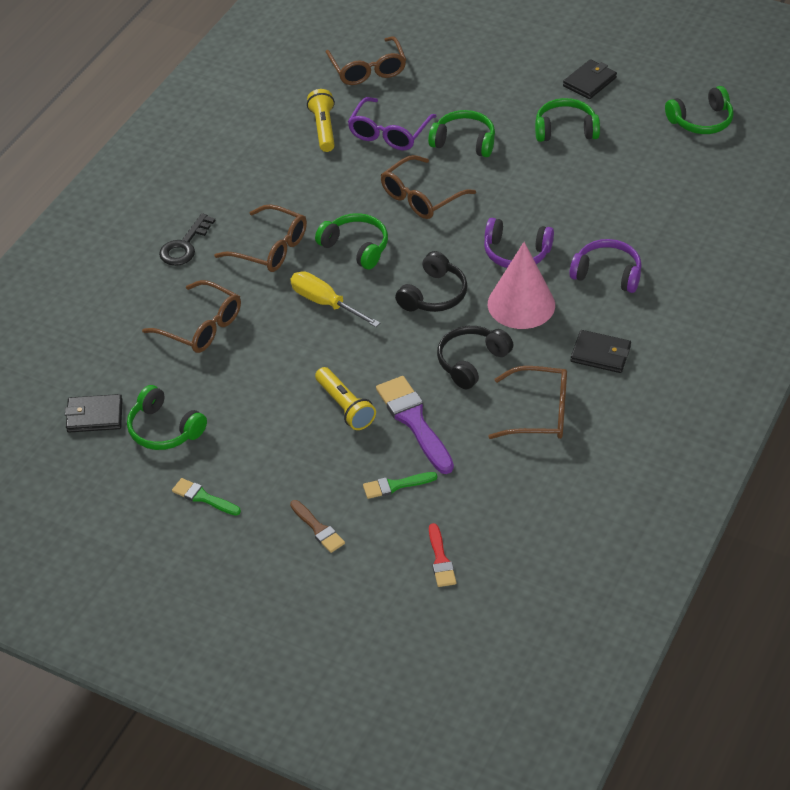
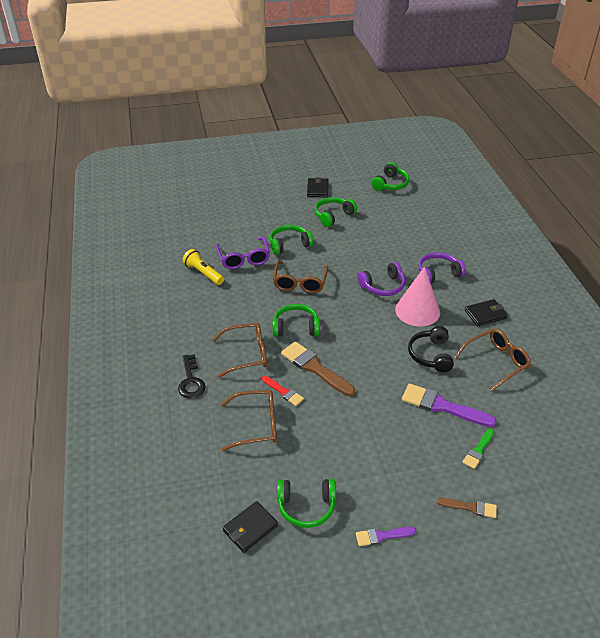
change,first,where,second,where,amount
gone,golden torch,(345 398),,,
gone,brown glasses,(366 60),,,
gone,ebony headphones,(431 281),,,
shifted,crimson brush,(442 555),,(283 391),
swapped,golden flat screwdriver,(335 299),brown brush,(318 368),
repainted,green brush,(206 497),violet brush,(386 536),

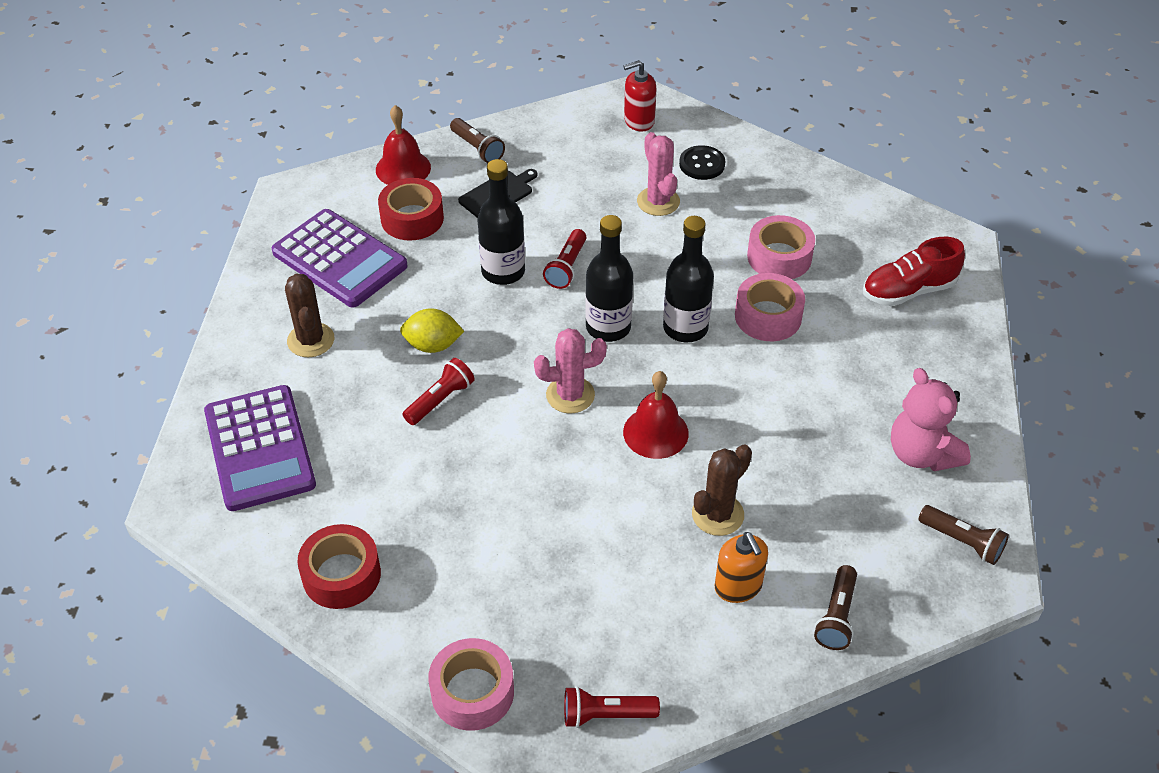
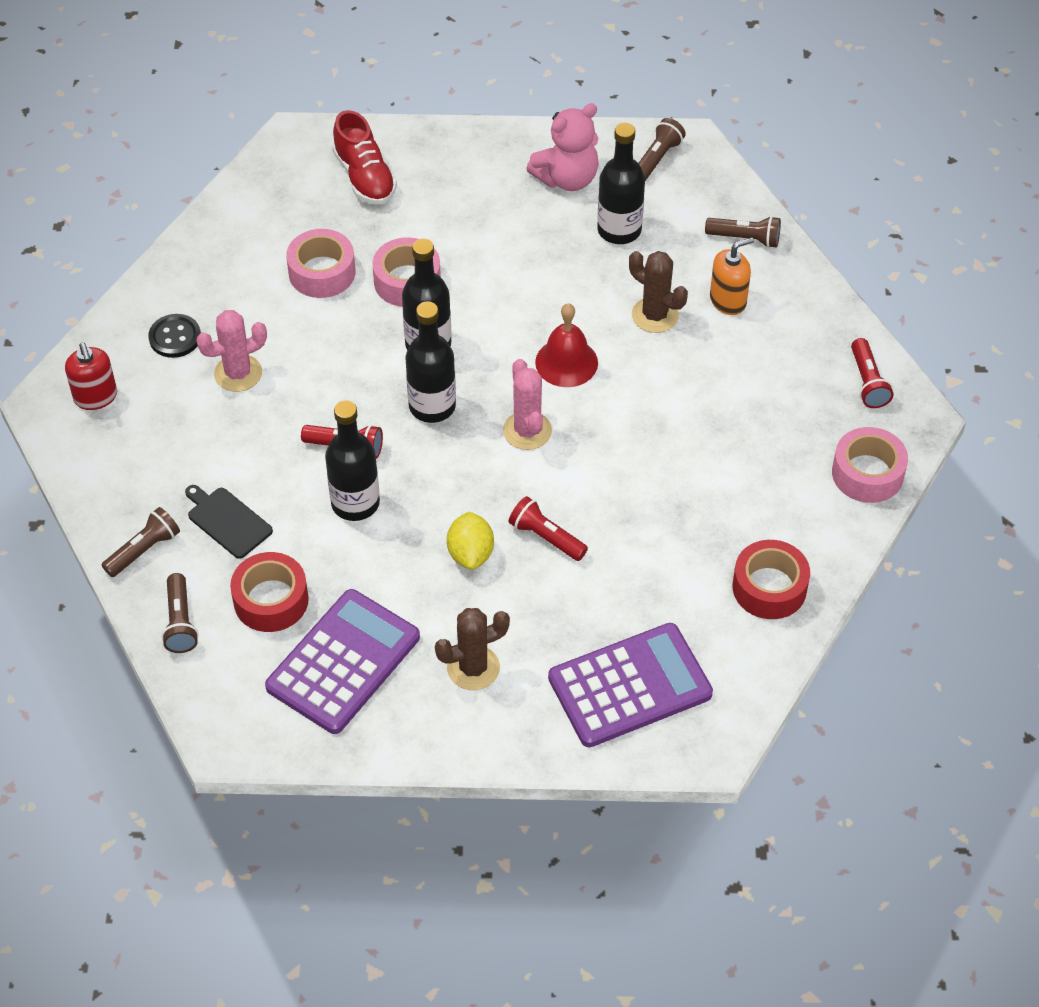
change,first,where,second,where,amount
new,,,ebony bottle,(621 183),
swapped,crimson school bell,(403 145),brown torch,(180 613),

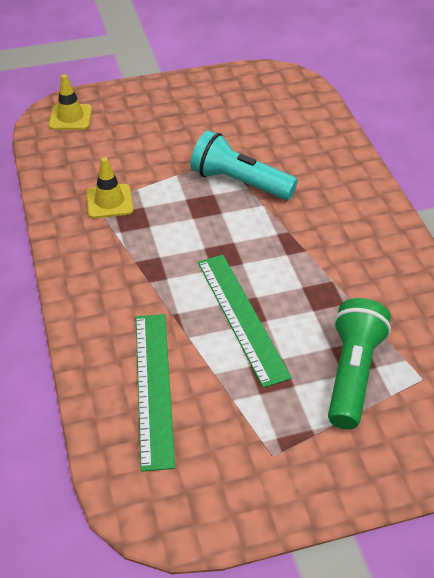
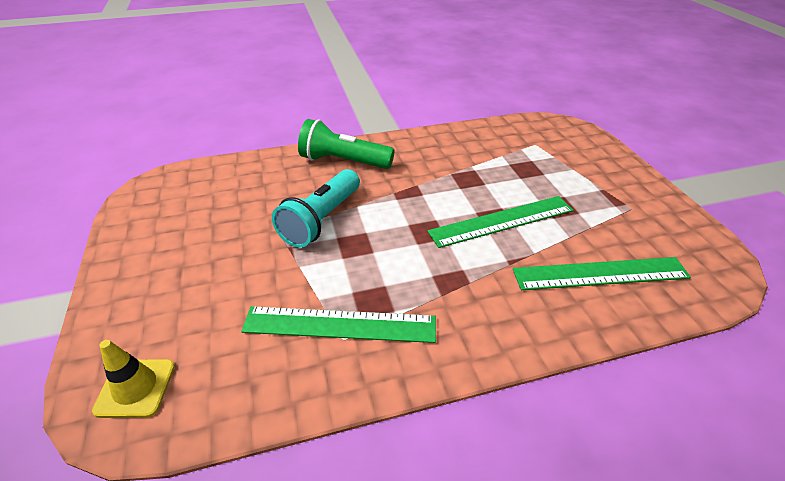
change,first,where,second,where,amount
shifted,green torch,(359 363),,(346 144),
swapped,golden safety cone,(109 188),green straightedge,(338 324),

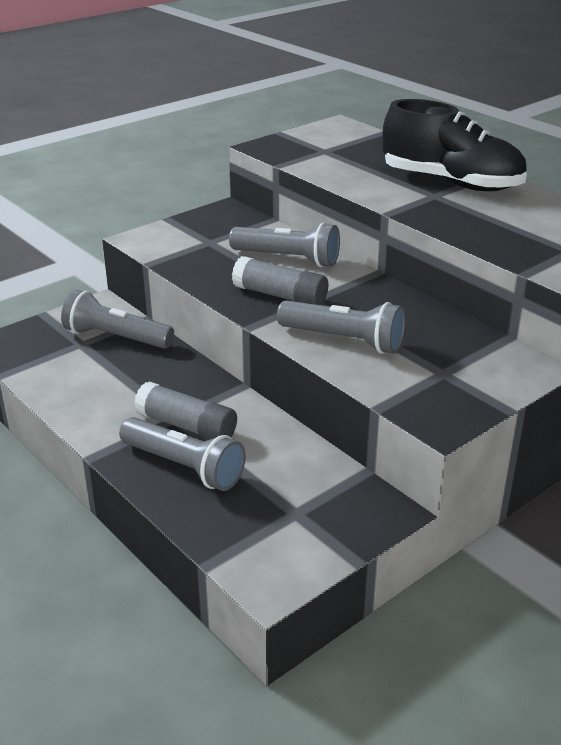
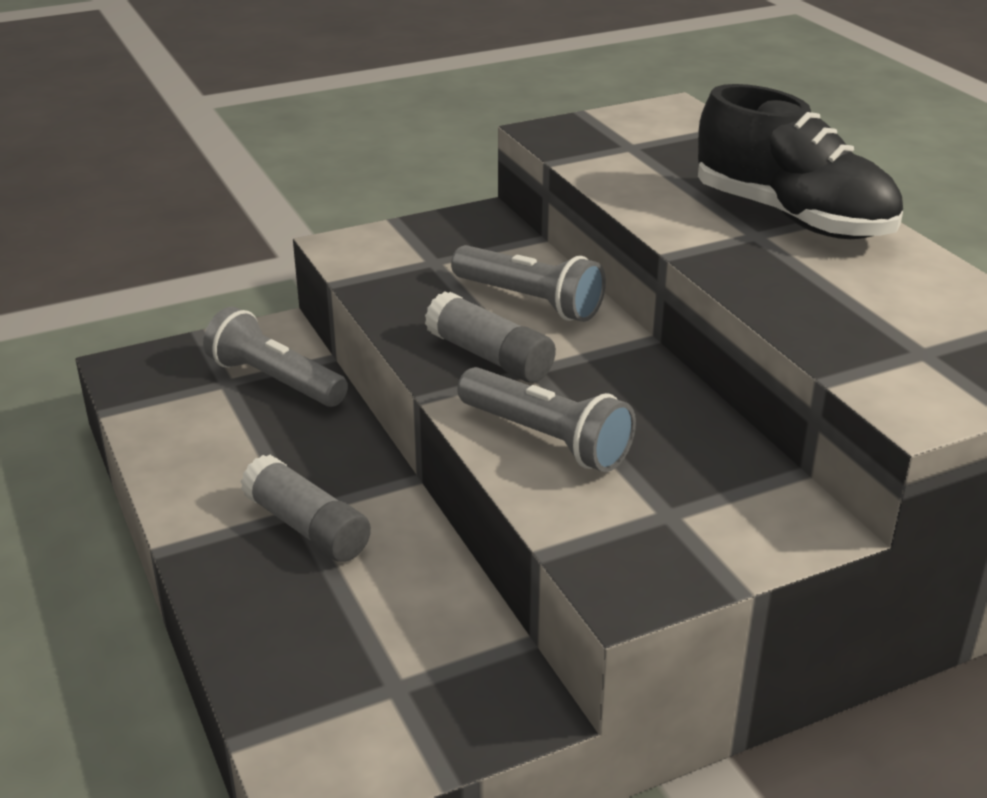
change,first,where,second,where,amount
gone,grey torch,(182 454),,,

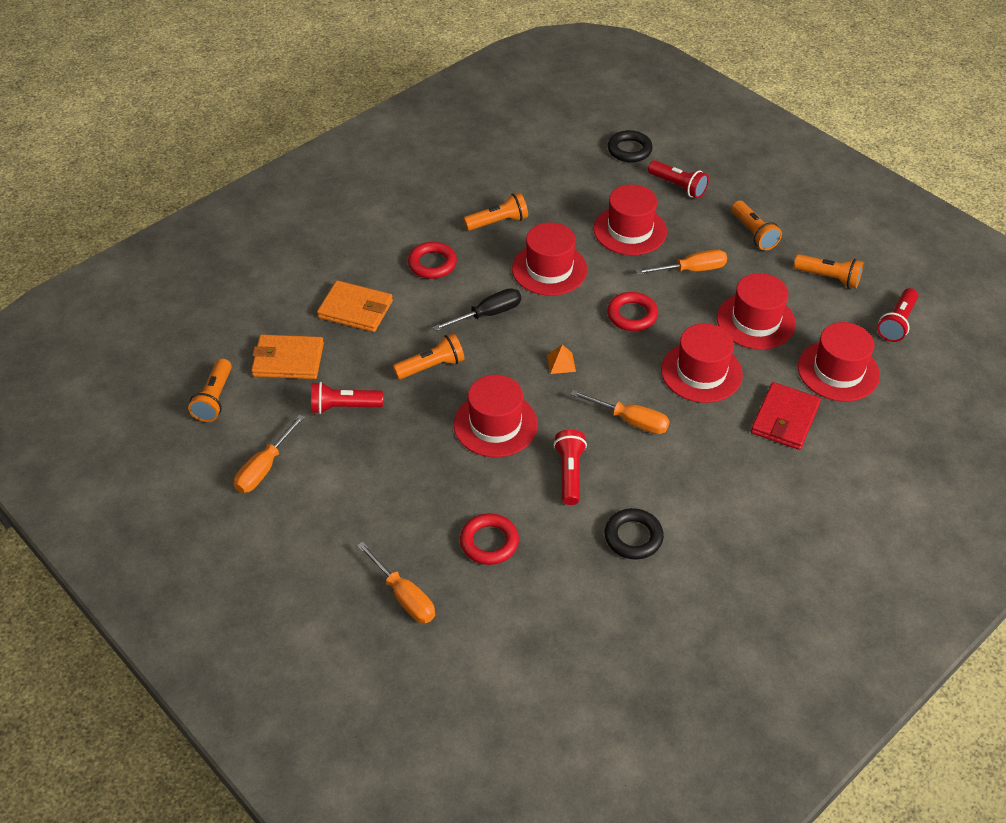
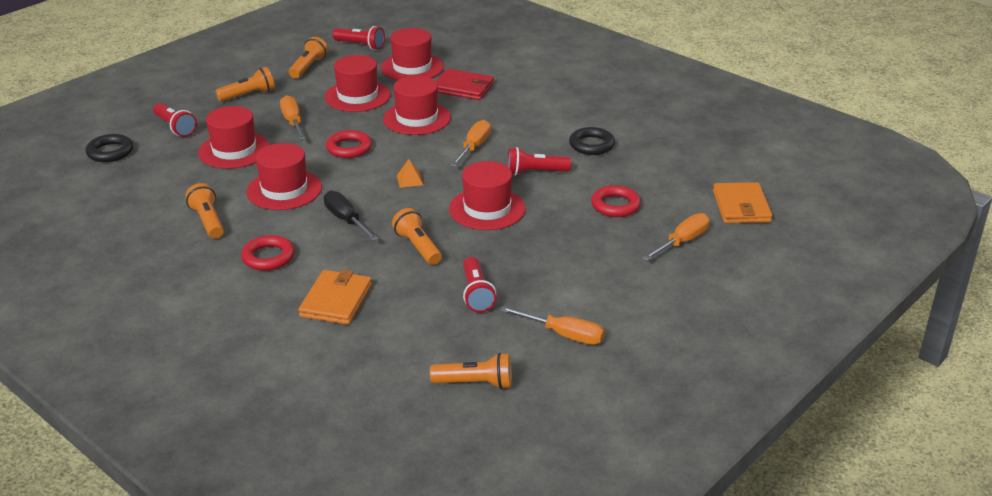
change,first,where,second,where,amount
shifted,orange-coloured wallet,(287 357),,(742 202),
rotated,crimson torch,(678 179),,(175 120),105 degrees clockwise

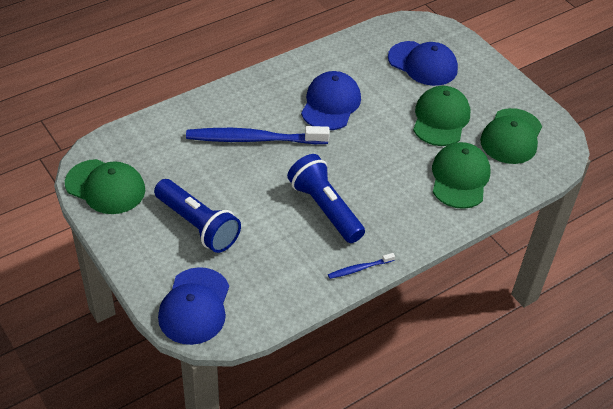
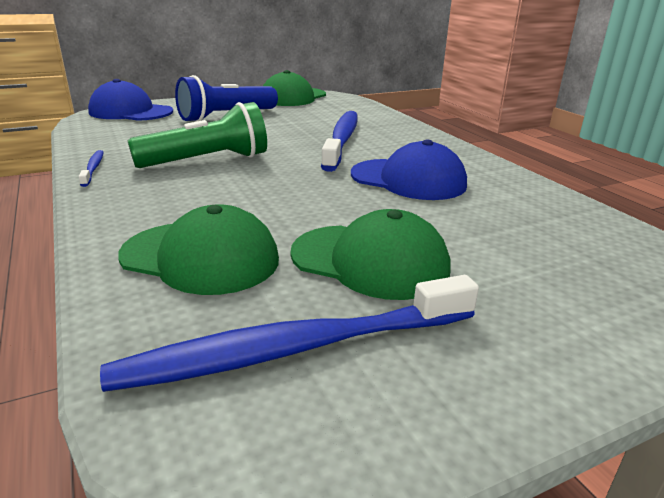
change,first,where,second,where,amount
gone,royal blue cap,(423 63),,,
swapped,green cap,(511 136),royal blue dental brush,(289 333),
repainted,royal blue torch,(326 198),green torch,(197 135),

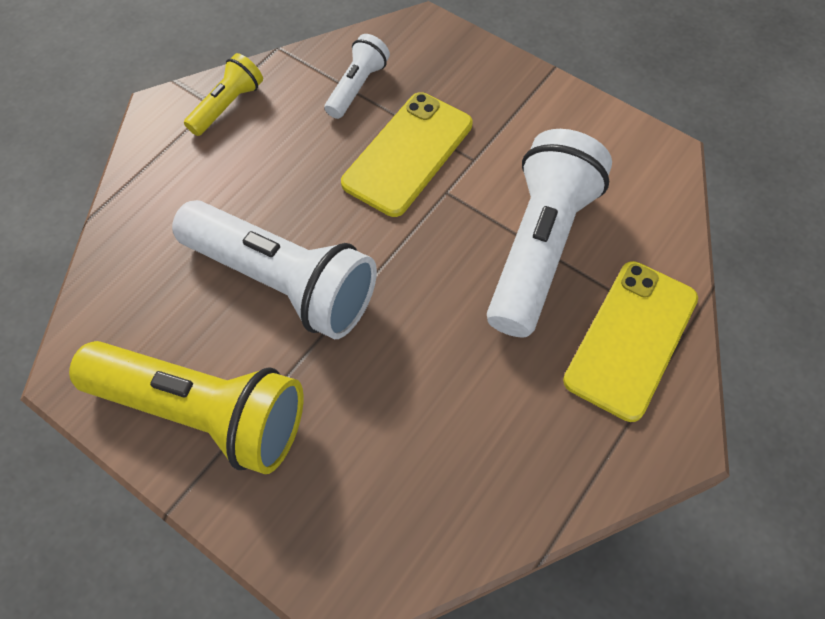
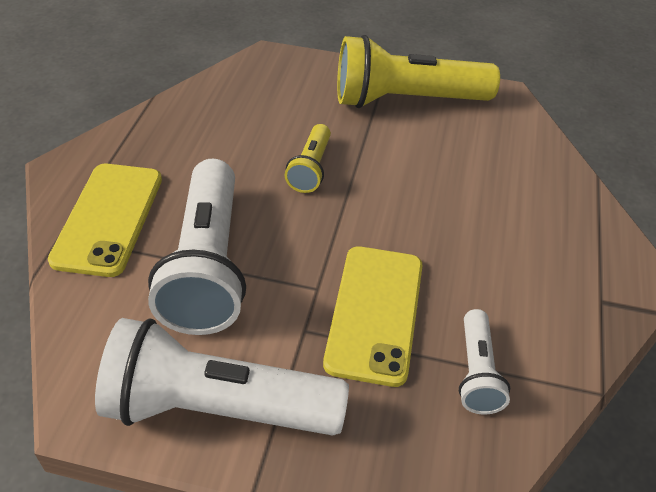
change,first,where,second,where,amount
shifted,snow-white torch,(274 269),,(222 377),
shifted,golden torch,(223 94),,(308 158),

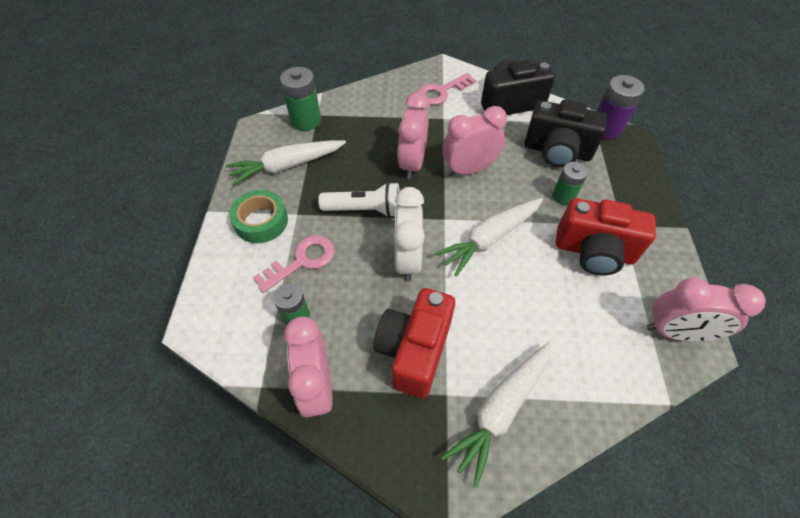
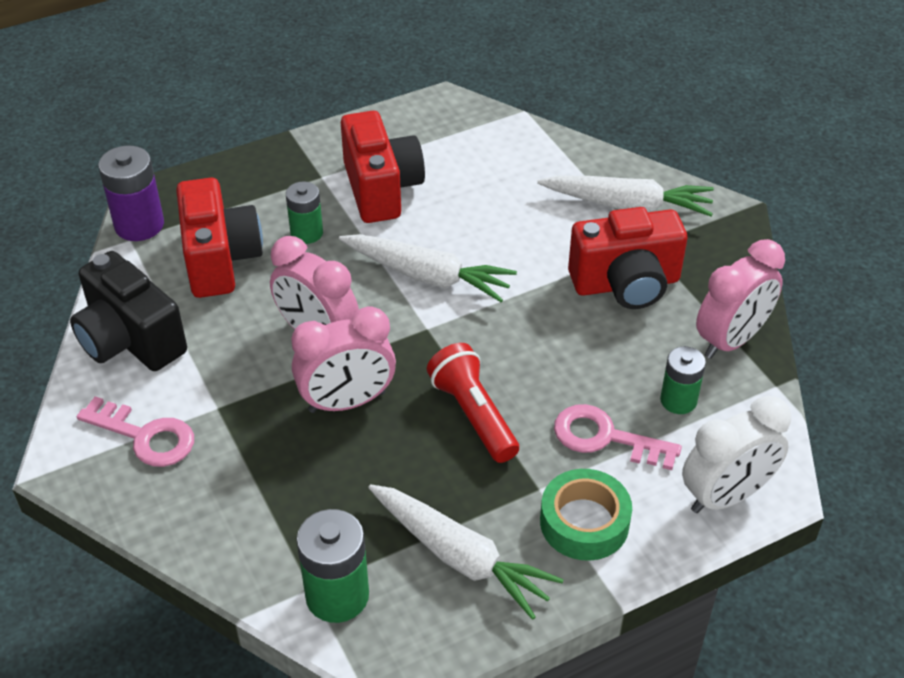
change,first,where,second,where,amount
gone,pink alarm clock,(706 310),,,
shifted,snow-white alarm clock,(409 234),,(736 454),
repainted,snow-white torch,(359 200),crimson torch,(473 403),
repainted,ebony photo camera,(565 133),crimson photo camera,(219 238),

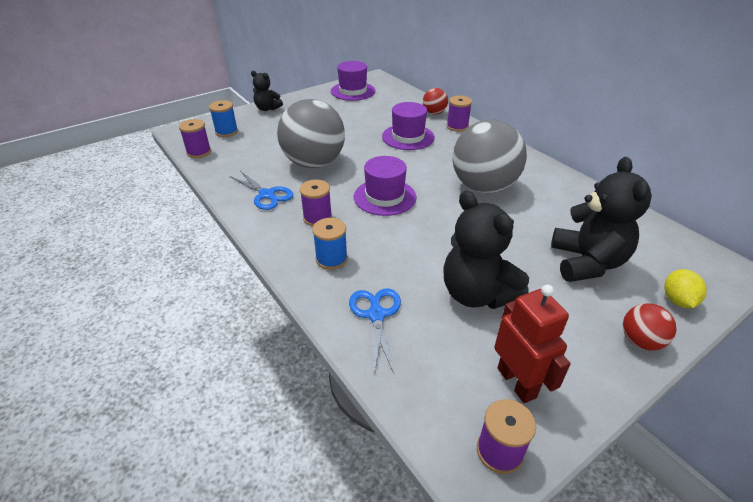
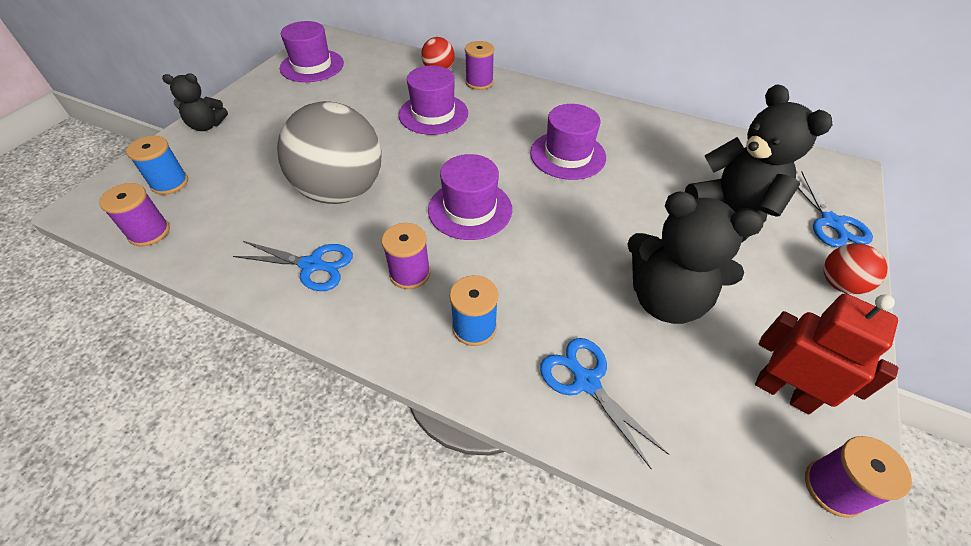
change,first,where,second,where,amount
swapped,grey play ball,(490 156),violet tall hat,(568 142),
swapped,golden lemon,(685 288),royal blue pair of scissors,(835 209),

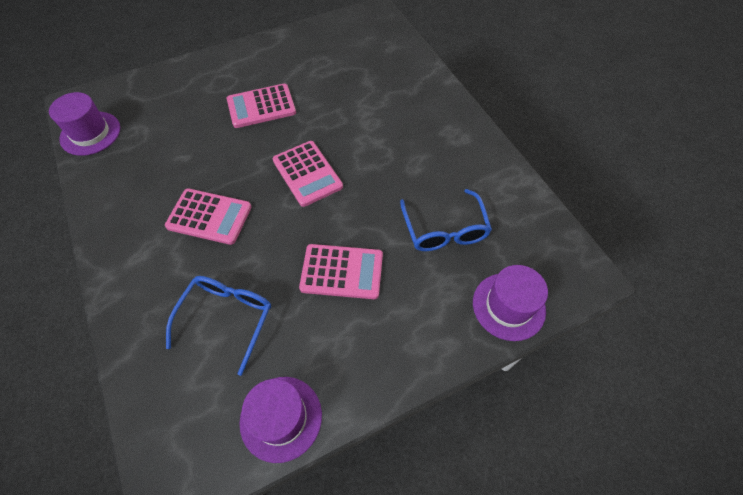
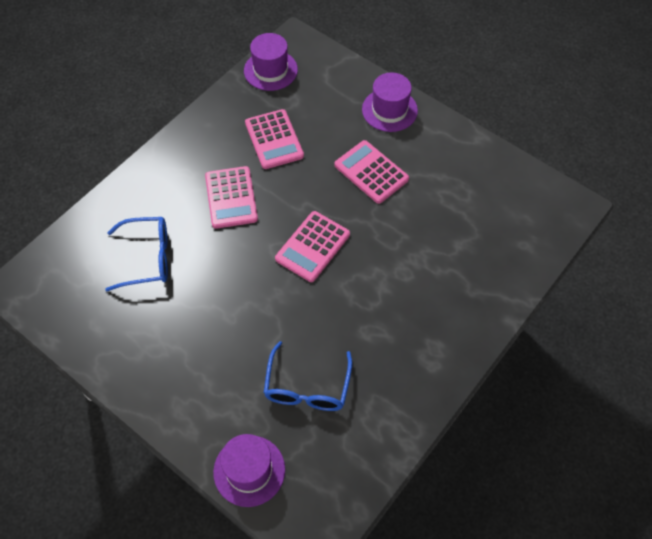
change,first,where,second,where,amount
shifted,violet tall hat,(281 420),,(390 102),
shifted,pink pocket calculator,(341 271),,(274 139),
rotated,royal blue glasses,(446 220),,(308 376),45 degrees counterclockwise

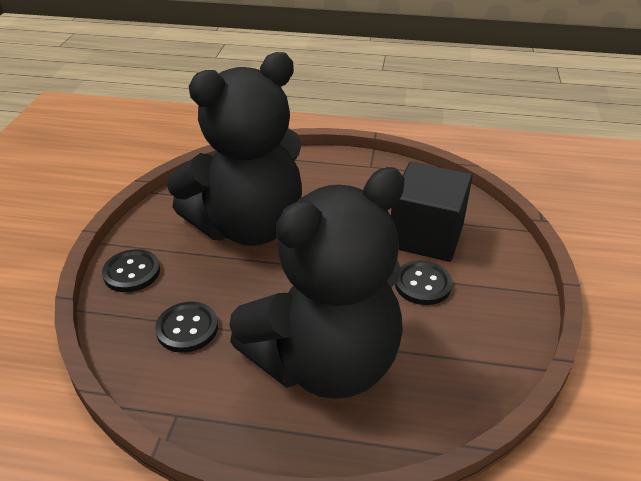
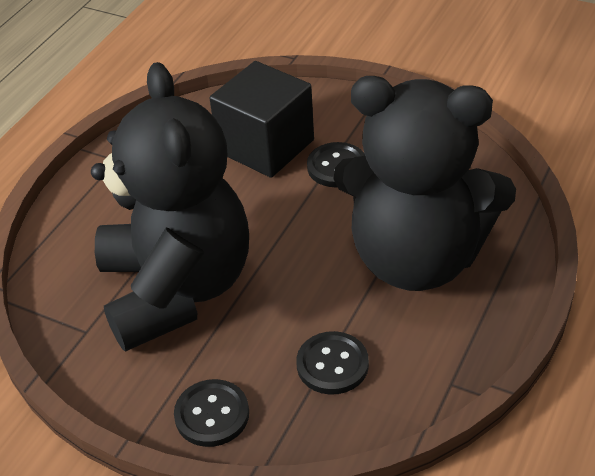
change,first,where,second,where,amount
rotated,ebony teddy bear,(317 283),,(425 183),120 degrees clockwise

